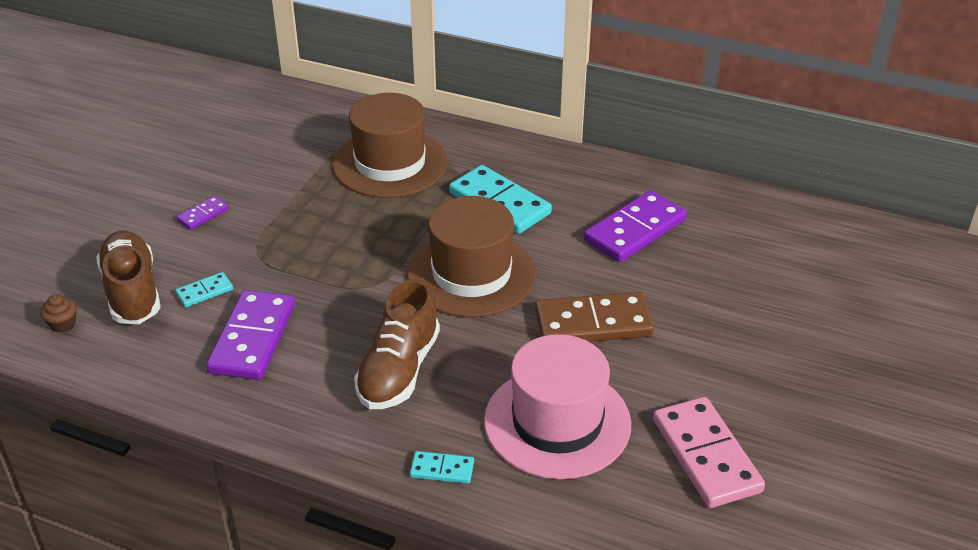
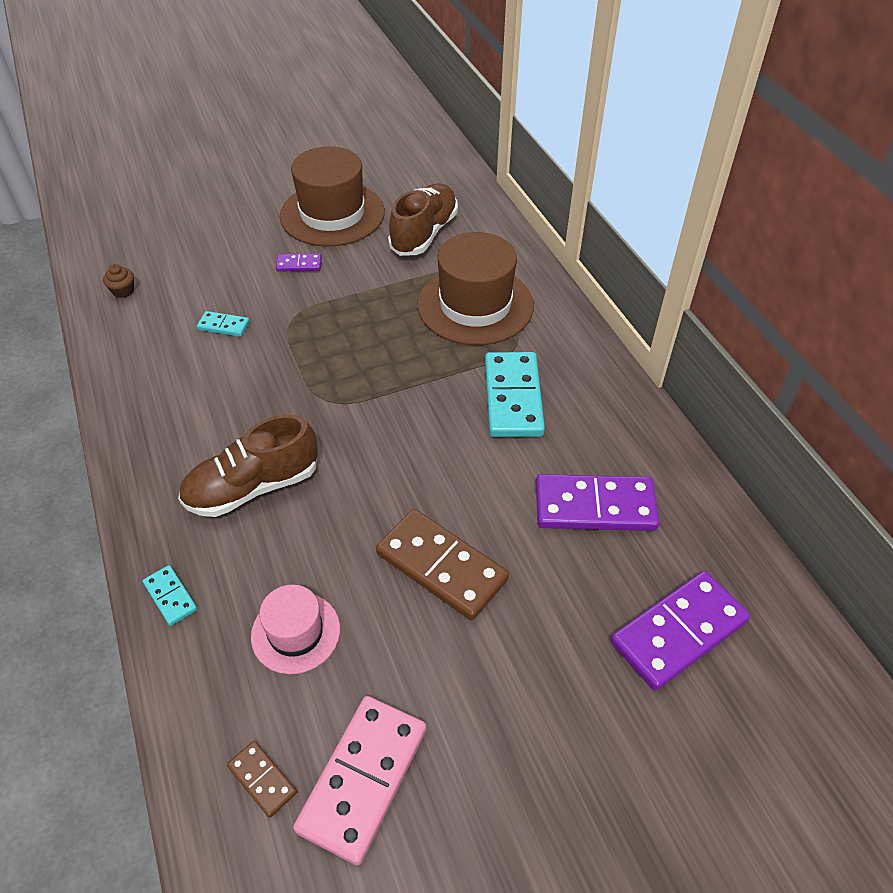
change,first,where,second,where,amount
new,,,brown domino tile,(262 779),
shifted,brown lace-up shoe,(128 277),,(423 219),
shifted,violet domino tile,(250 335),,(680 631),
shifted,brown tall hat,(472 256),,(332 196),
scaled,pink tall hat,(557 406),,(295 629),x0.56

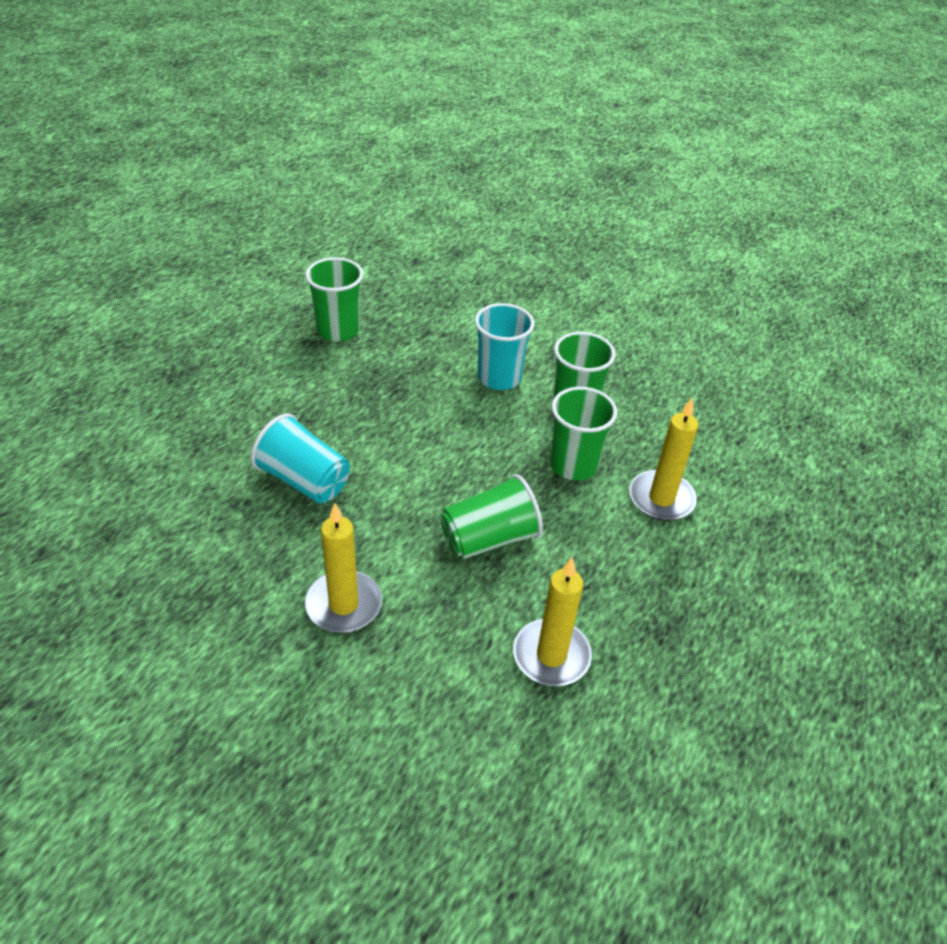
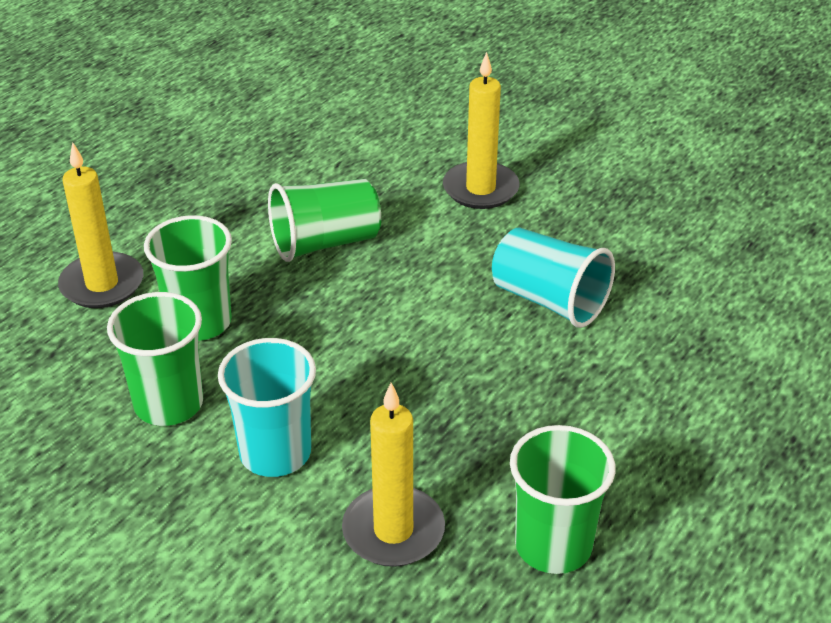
change,first,where,second,where,amount
shifted,golden candle,(552 622),,(393 475),

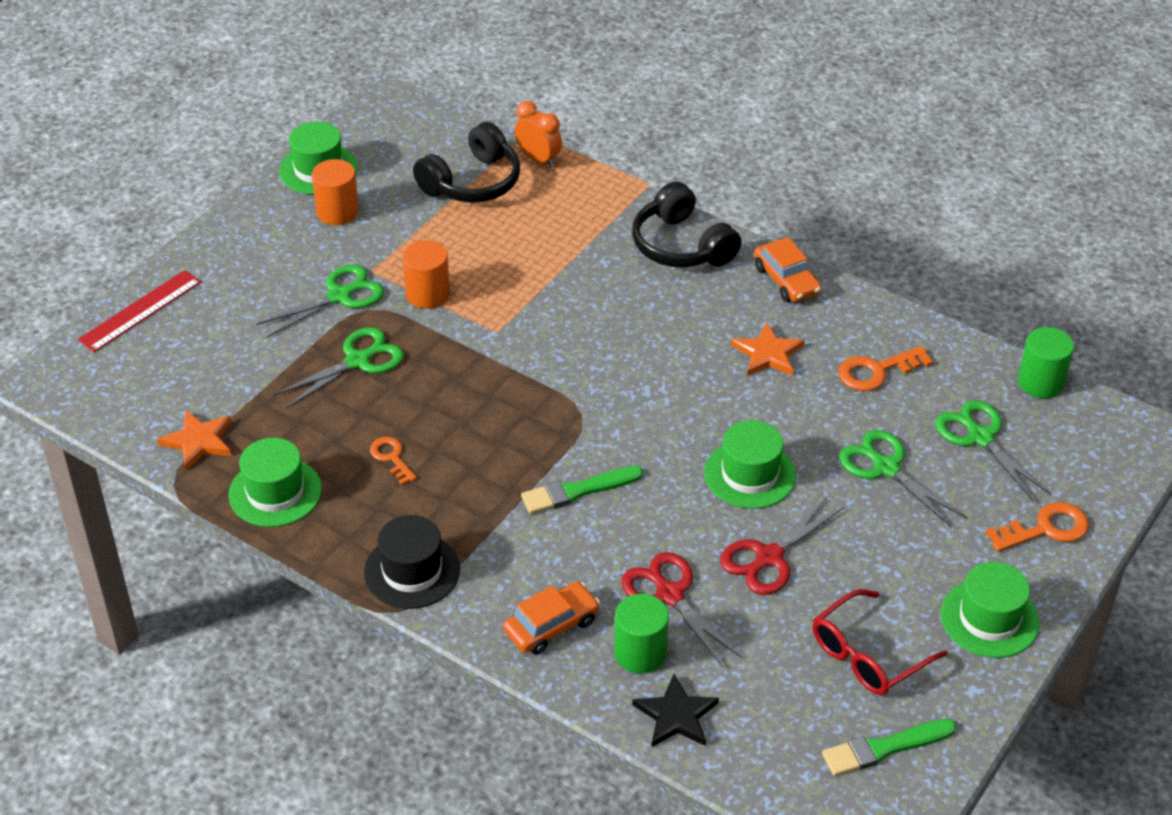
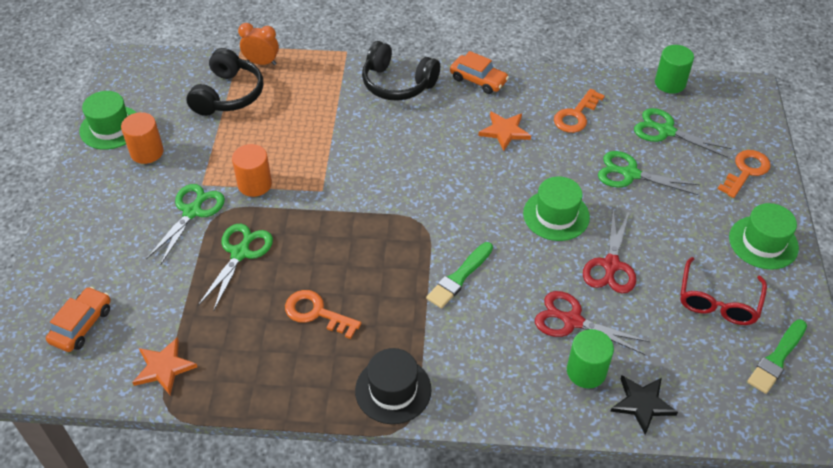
change,first,where,second,where,amount
gone,crimson straightedge,(139 311),,,
gone,green tall hat,(275 482),,,
shifted,orange-coloured automobile,(551 618),,(78 319),
scaled,orange-coloured key,(393 461),,(323 314),x1.53

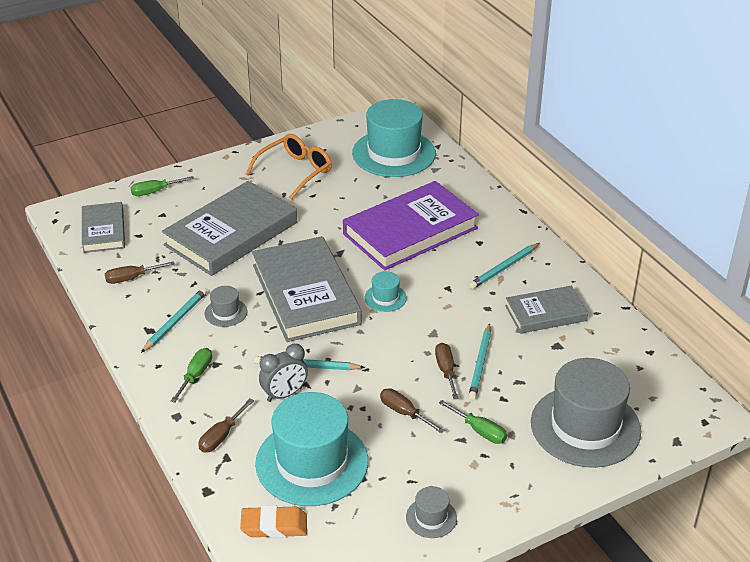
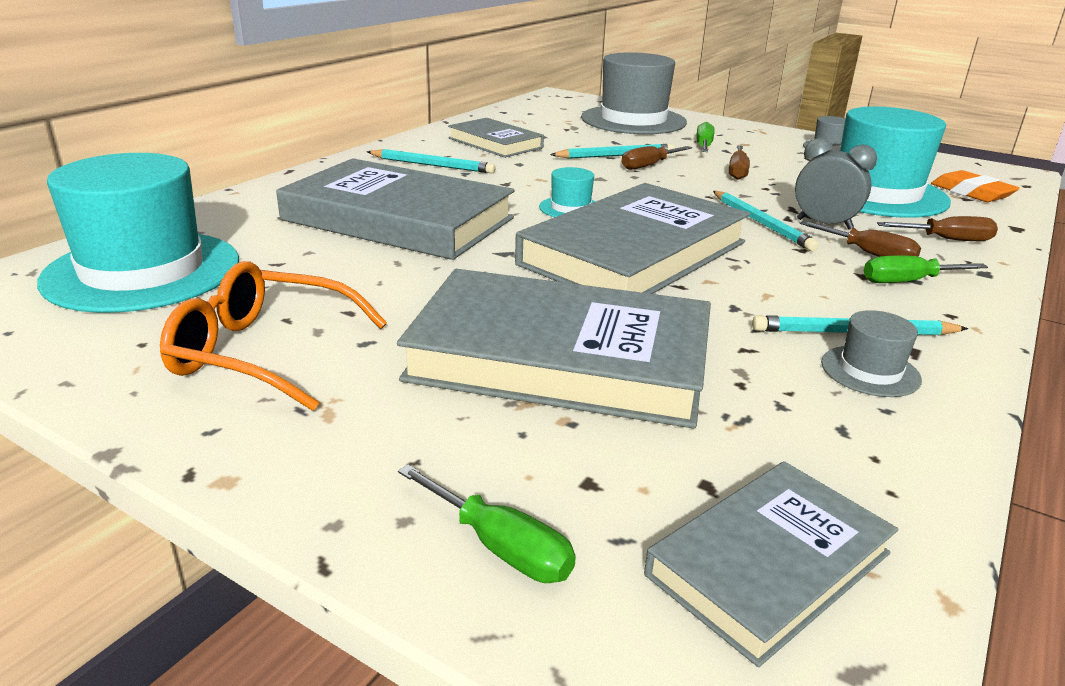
change,first,where,second,where,amount
shifted,brown flat screwdriver,(140 272),,(860 239),
shifted,grey tall hat,(225 306),,(871 353),
repainted,violet hardback,(411 225),grey hardback,(395 209),

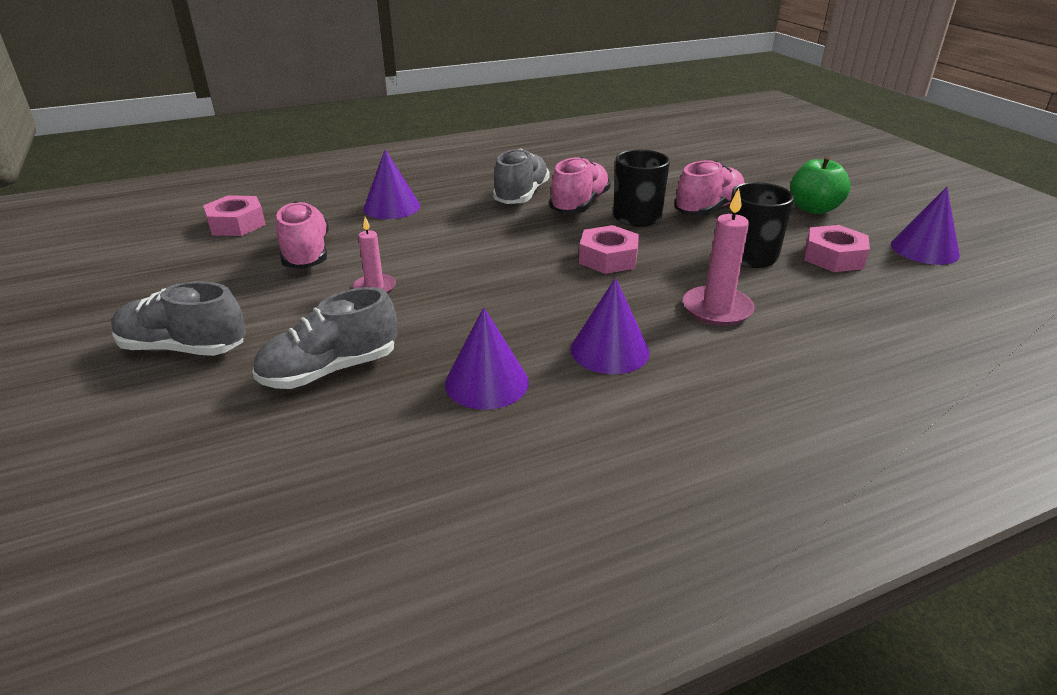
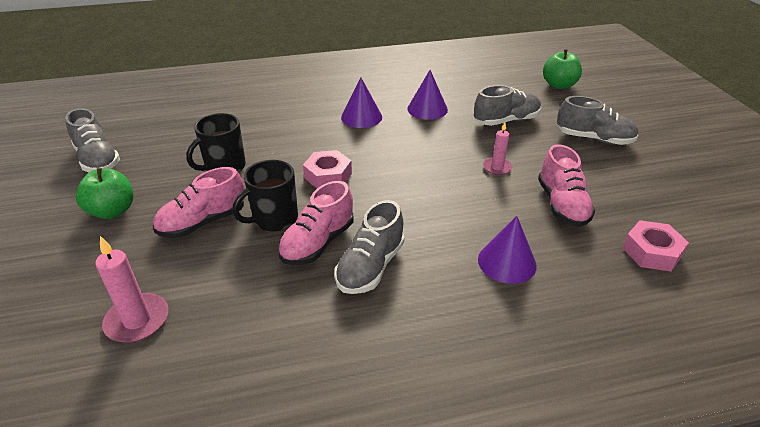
change,first,where,second,where,amount
gone,pink hexagon nut,(837 248),,,
new,,,green apple,(562 69),
shifted,pink candle,(719 257),,(131 289),
swapped,violet cone,(925 226),grey lace-up shoe,(92 140),

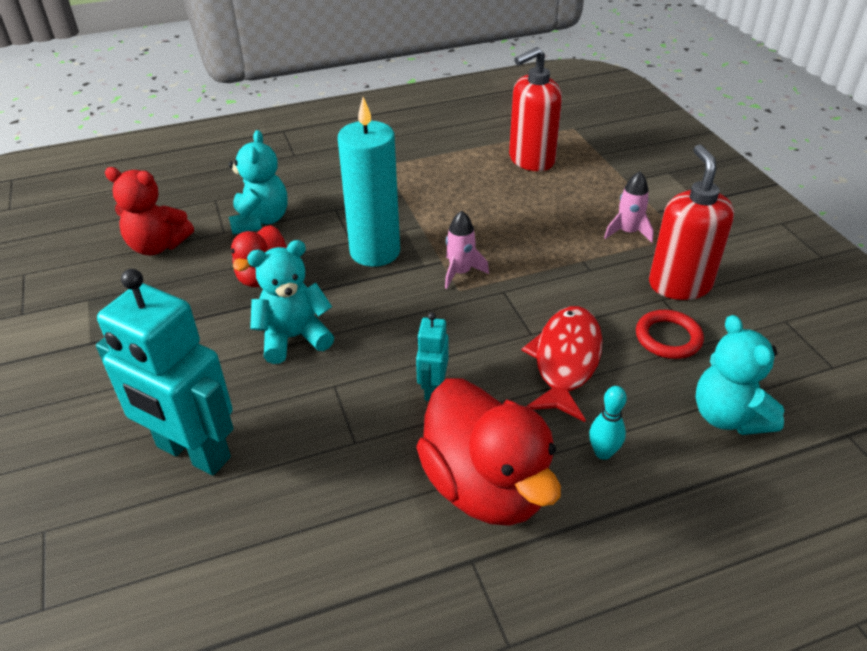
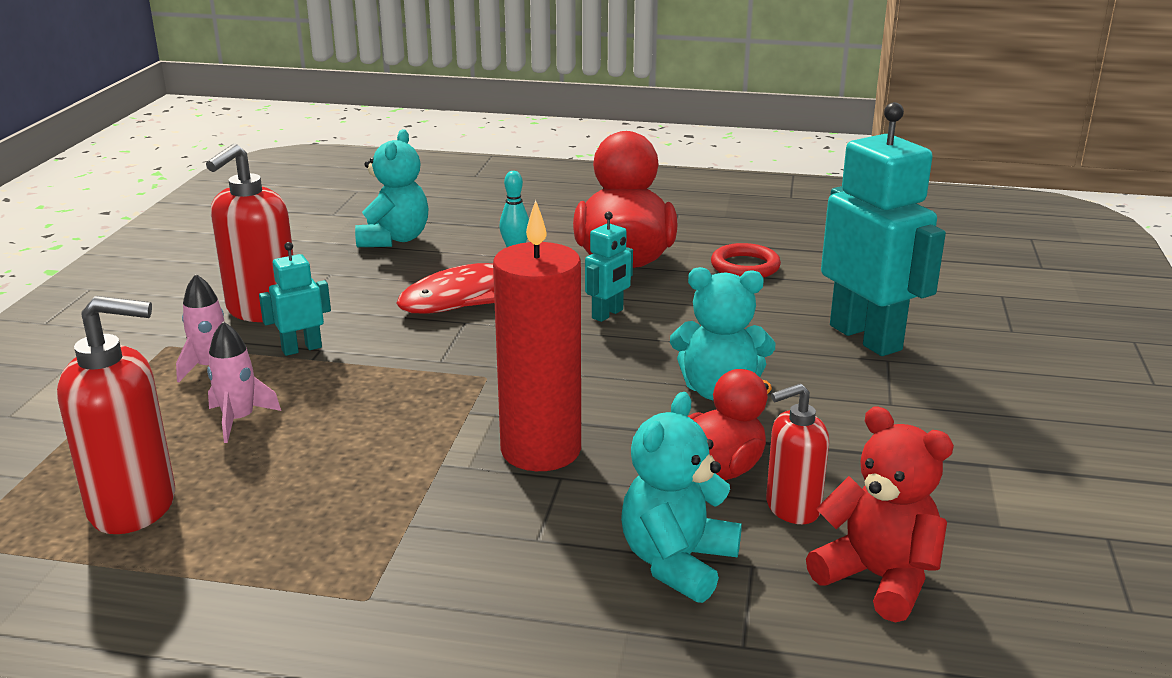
change,first,where,second,where,amount
new,,,teal toy robot,(295 299),
new,,,crimson soap dispenser,(797 454),
shifted,pink rocket,(467 250),,(244 382),
shifted,crimson ring,(670 334),,(746 260),
repainted,teal candle,(369 182),crimson candle,(537 335),

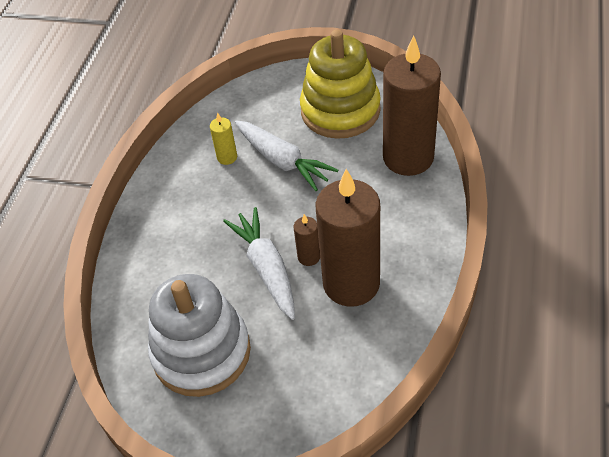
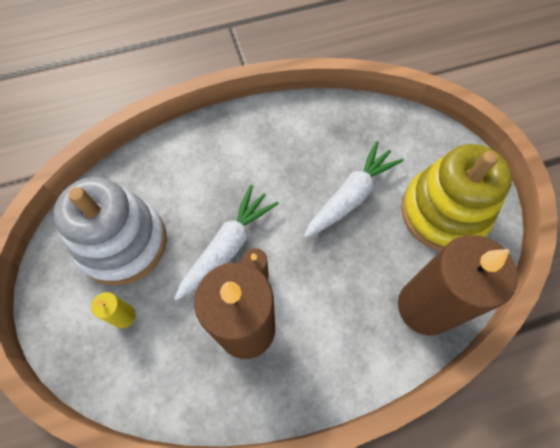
change,first,where,second,where,amount
shifted,golden candle,(223 138),,(113 310),
rotated,snow-white carrot,(286 155),,(353 189),150 degrees counterclockwise

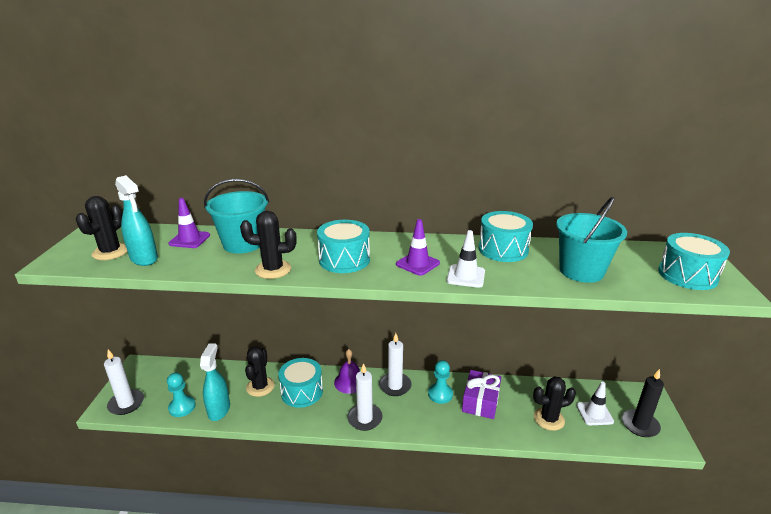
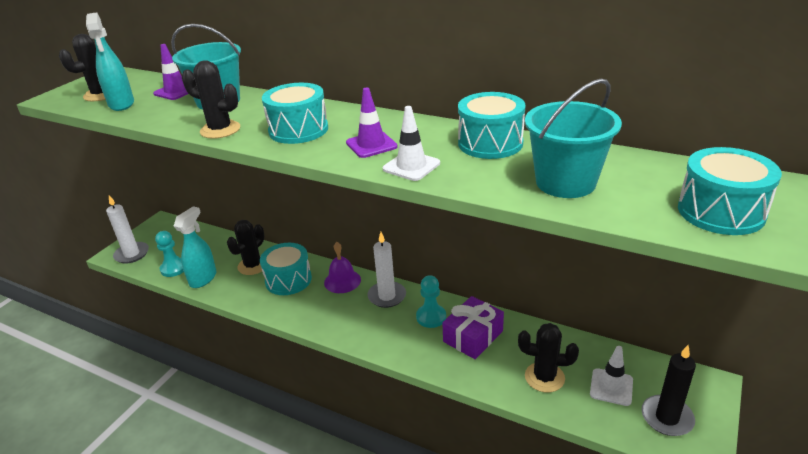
change,first,where,second,where,amount
gone,snow-white candle,(365 397),,,

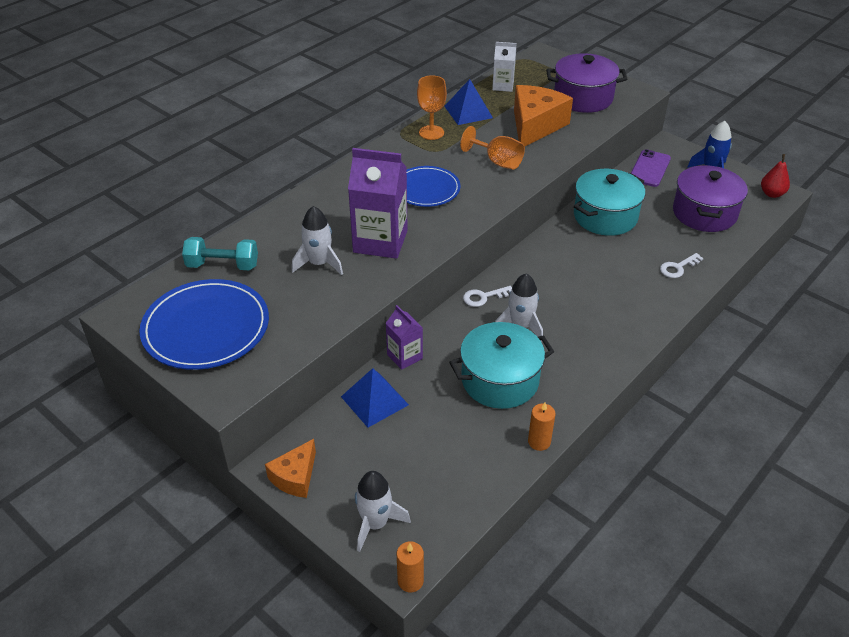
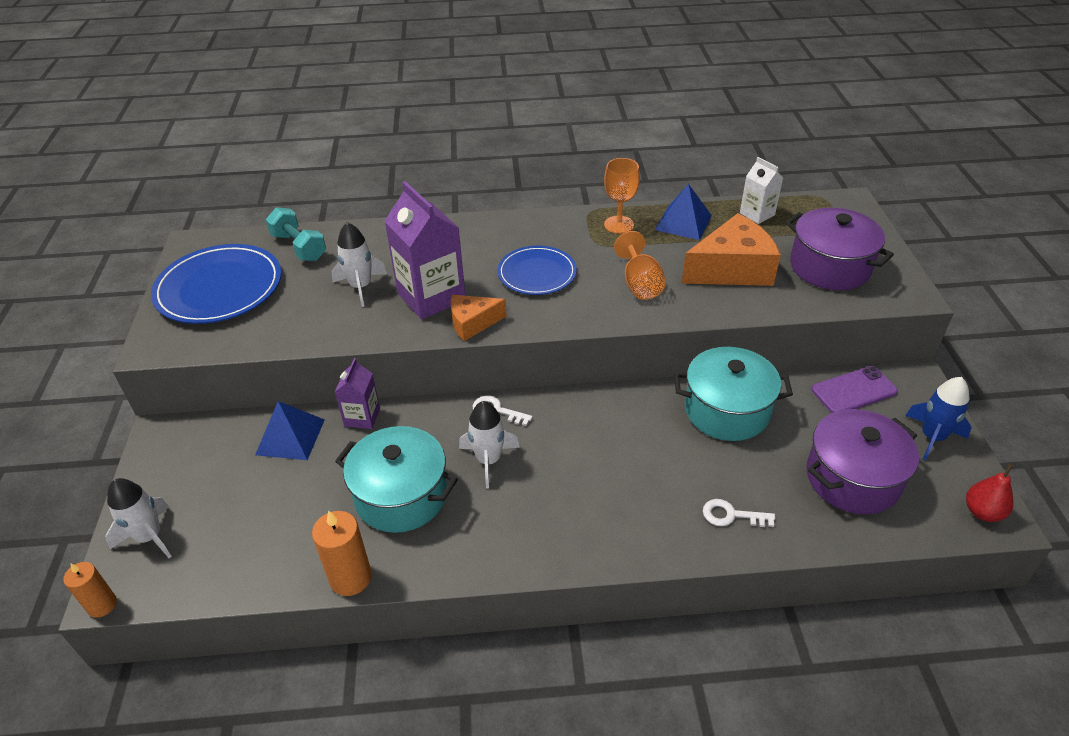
change,first,where,second,where,amount
shifted,orange-coloured cheese wedge,(290 468),,(479 318),
scaled,orange-coloured candle,(542 426),,(342 553),x1.51

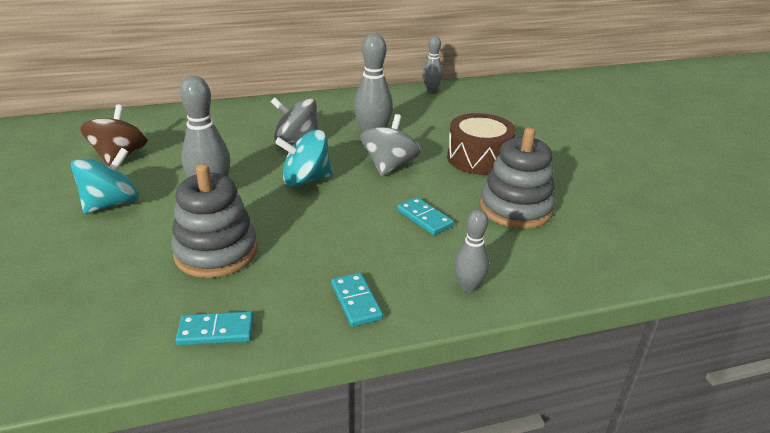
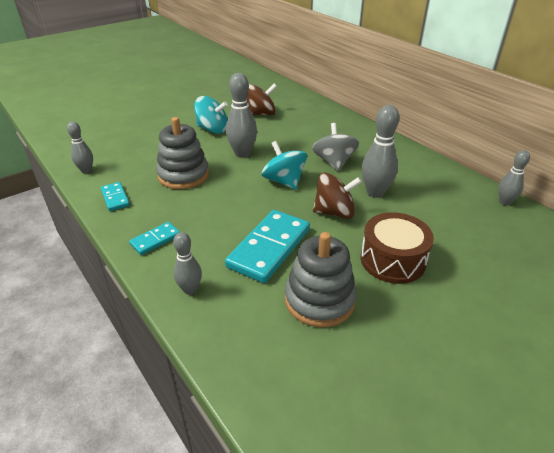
change,first,where,second,where,amount
new,,,grey skittle,(80 147),
repainted,grey spinning top,(390 145),brown spinning top,(337 195),
scaled,teal domino tile,(425 216),,(267 246),x1.97

